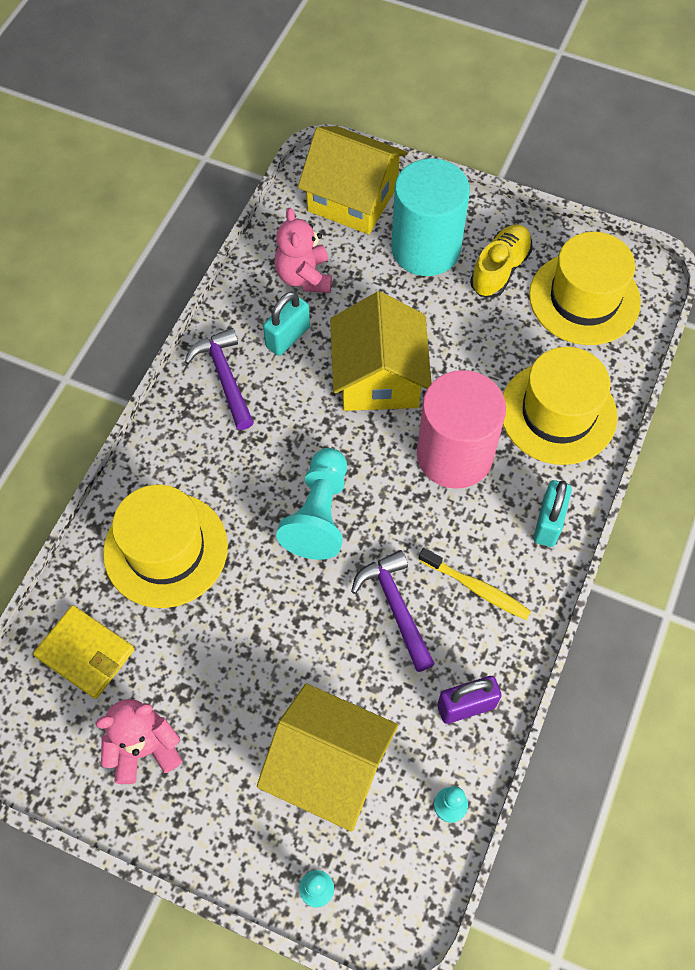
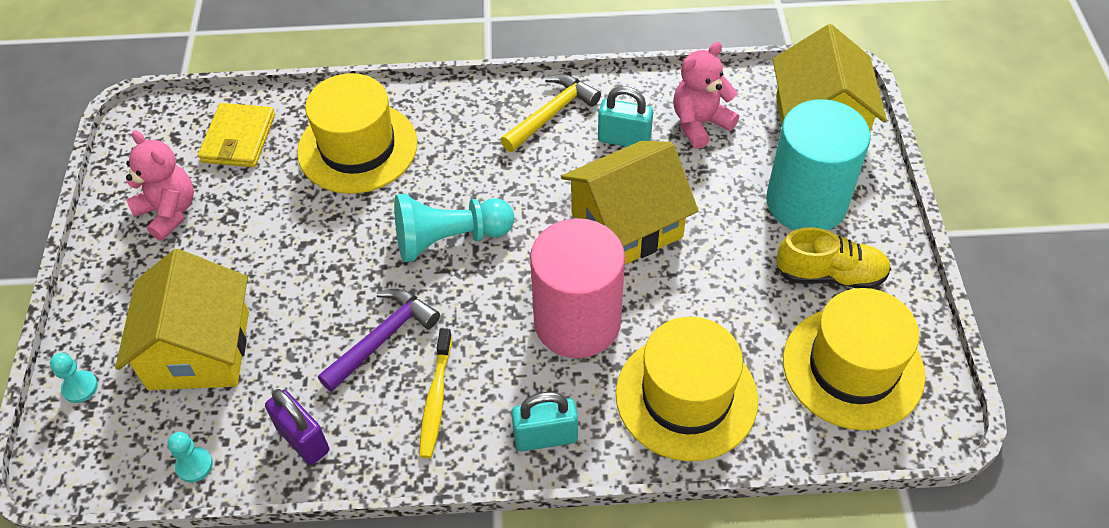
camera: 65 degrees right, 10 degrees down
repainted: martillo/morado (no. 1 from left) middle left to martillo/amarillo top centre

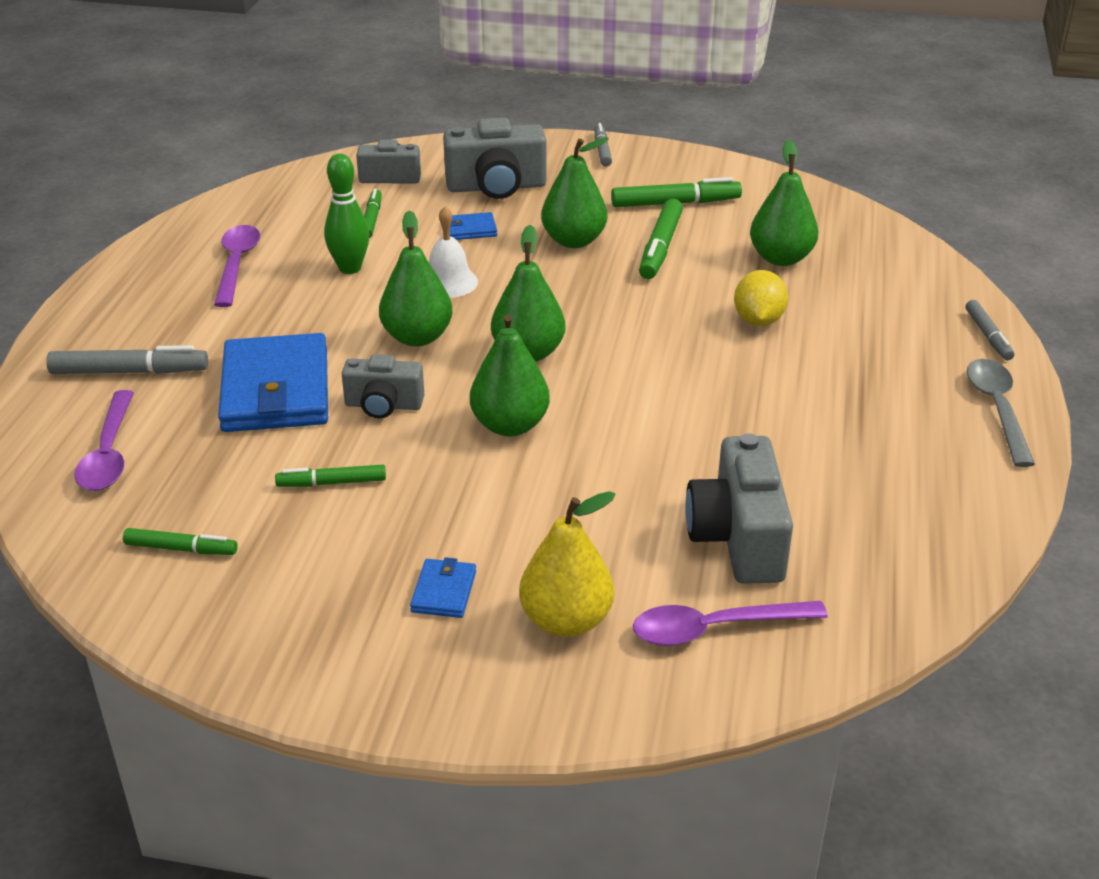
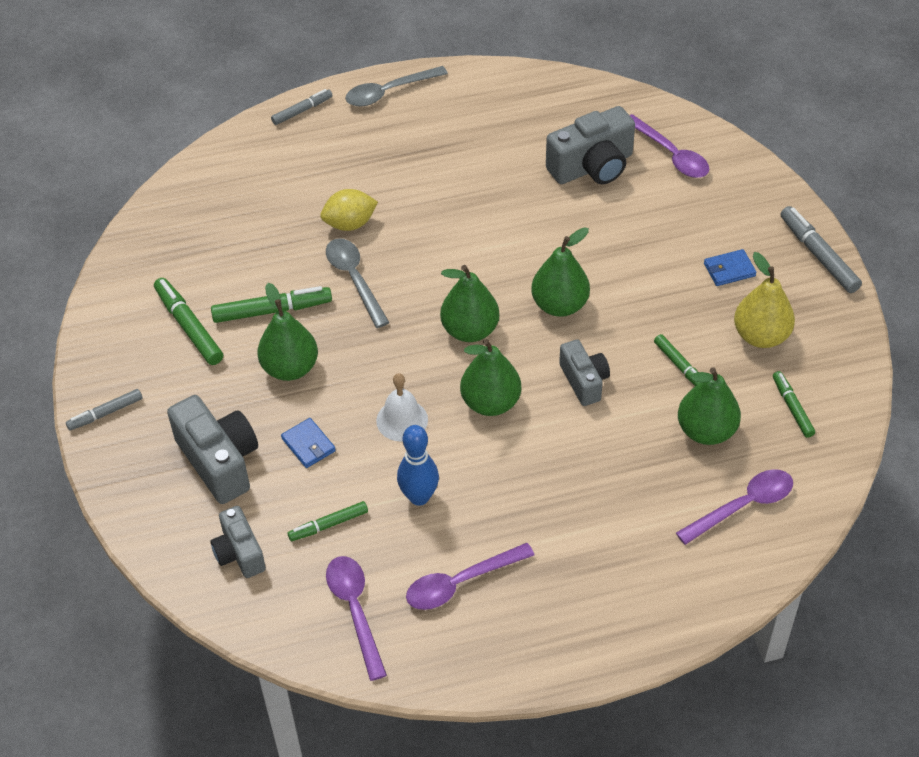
camera: 115 degrees left, 15 degrees up
gone: cartera/azul (no. 1 from left) middle left
new: cuchara/gris (no. 1 from left) centre; cuchara/morado (no. 1 from left) bottom centre
shifted: pera/verde (no. 5 from left) top right to middle right; rotulador/gris (no. 1 from left in the first image) middle left to rotulador/gris (no. 3 from left) top right; pera/amarillo centre to middle right
repainted: bolo/verde top left to bolo/azul centre

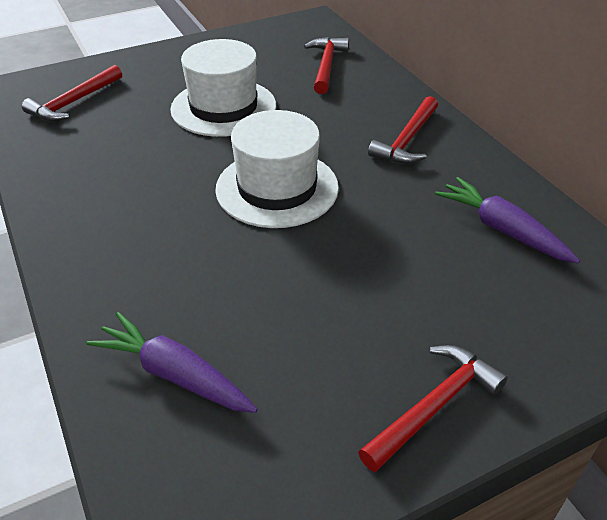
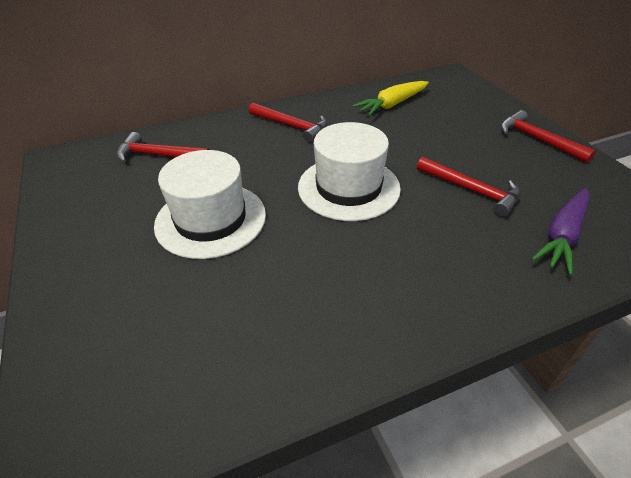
camera: 85 degrees left, 0 degrees up
shifted: martillo/rojo (no. 1 from left in the first image) top left to martillo/rojo (no. 3 from left) middle right
repainted: zanahoria/morado (no. 2 from left) middle right to zanahoria/amarillo top centre

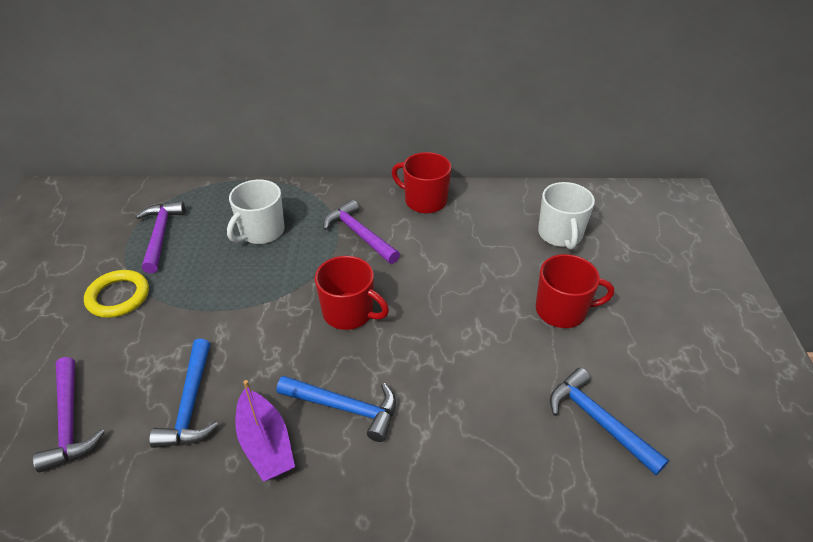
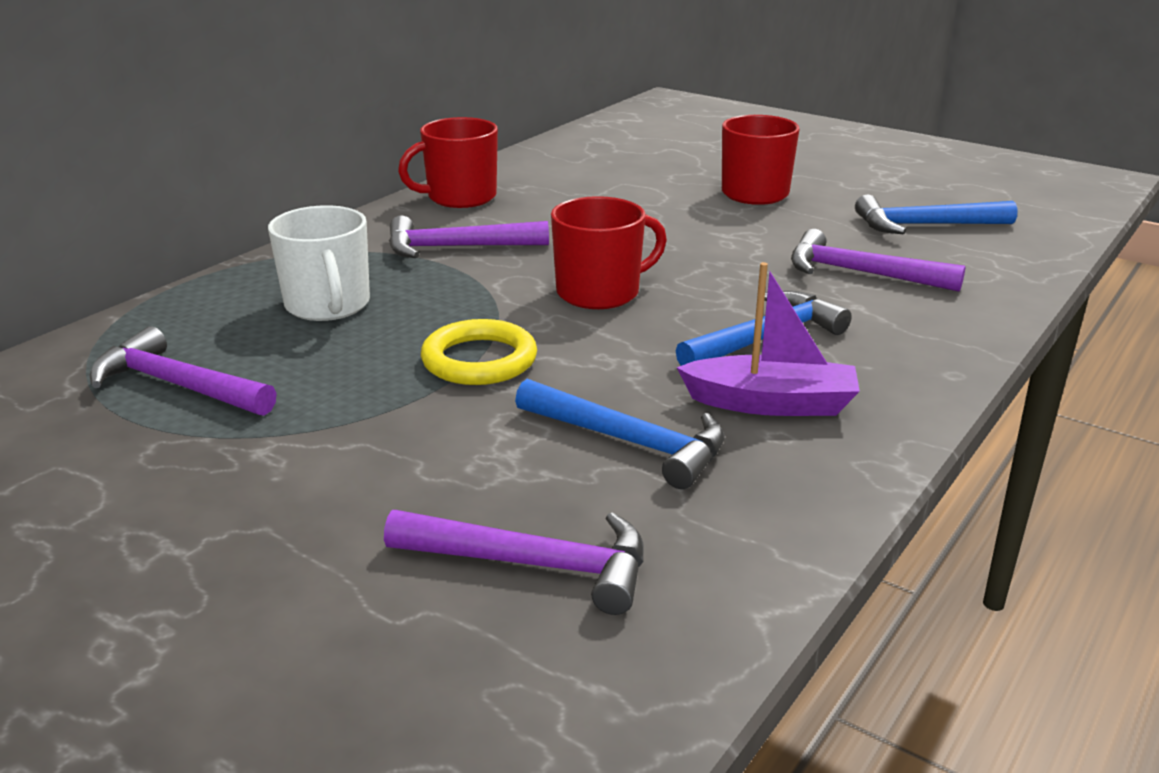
camera: 55 degrees left, 15 degrees down
gone: taza/blanco (no. 2 from left) middle right
new: martillo/morado (no. 4 from left) middle right
shifted: anillo/amarillo middle left to centre

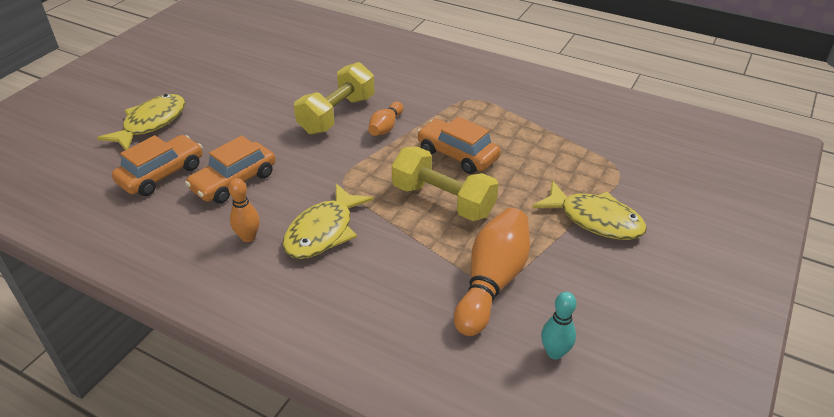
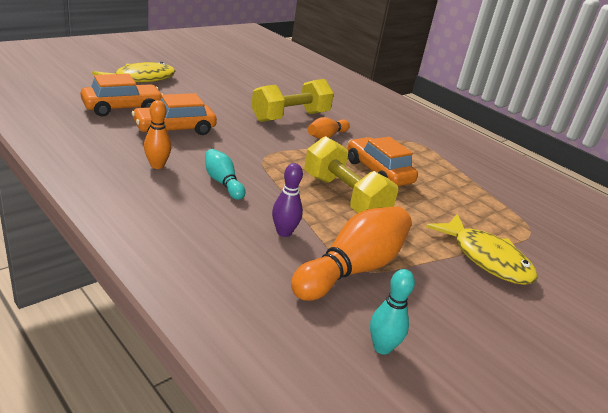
camera: 15 degrees right, 10 degrees down
new: bolo/morado centre
swapped: pez/amarillo (no. 2 from left) centre to bolo/turquesa (no. 1 from left) centre

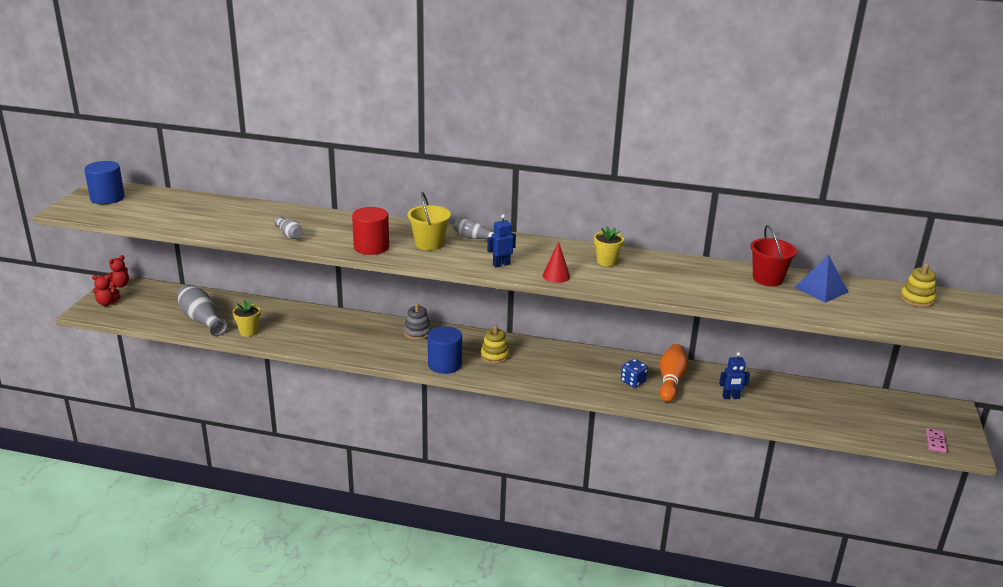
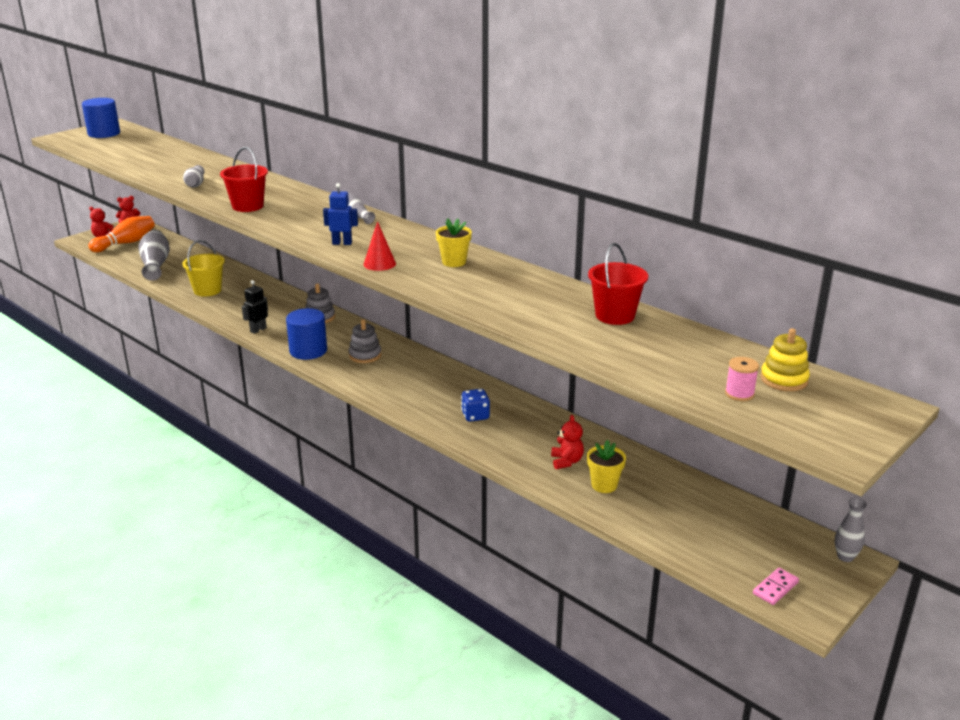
camera: 30 degrees right, 0 degrees up
gone: pirámide/azul middle right
new: robot/negro middle left; carrete/rosa middle right; florero/gris (no. 4 from left) bottom right
shifted: balde/amarillo centre to middle left; maceta/amarillo (no. 1 from left in the first image) middle left to maceta/amarillo (no. 2 from left) centre; bolo/naranja middle right to top left
swapped: cilindro/rojo centre to balde/rojo (no. 1 from left) top left; robot/azul (no. 2 from left) middle right to osito/rojo (no. 3 from left) centre
repainted: juguete apilable/amarillo (no. 1 from left) centre to juguete apilable/gris (no. 2 from left) centre

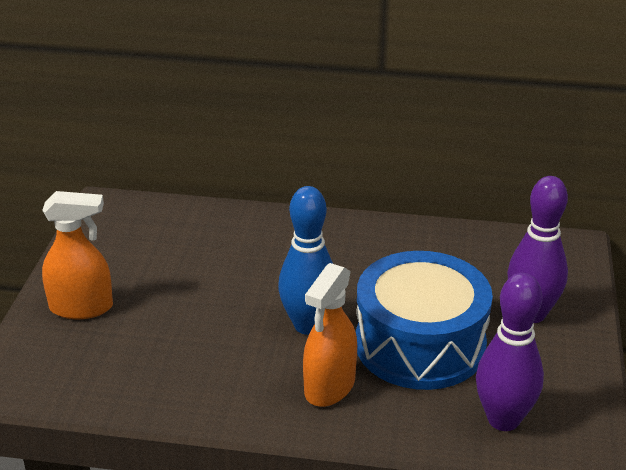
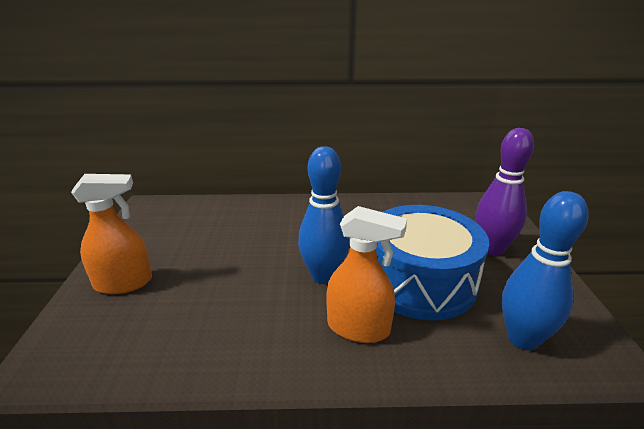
camera: 10 degrees left, 5 degrees down
repainted: bolo/morado (no. 1 from left) bottom right to bolo/azul (no. 2 from left) middle right
rotated: pulverizador/naranja (no. 2 from left) bottom centre = centre 90 degrees counterclockwise

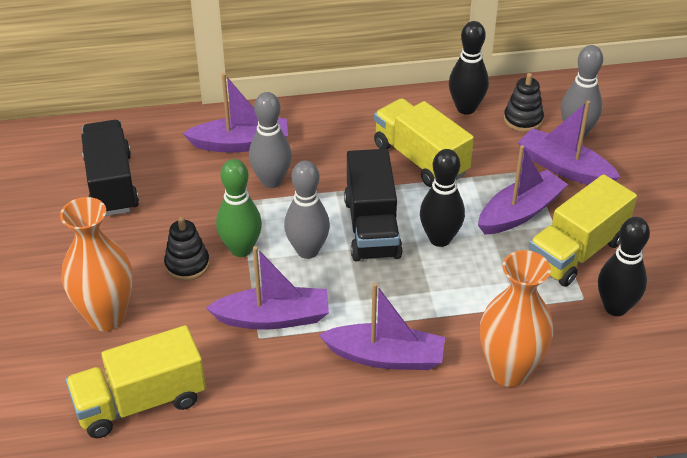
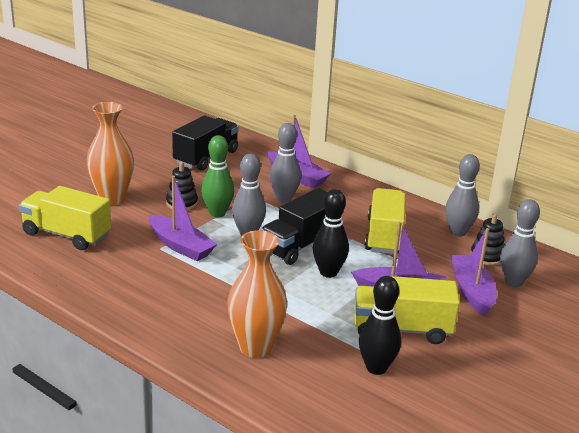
camera: 45 degrees right, 15 degrees down
gone: barco/morado (no. 3 from left) bottom centre
repainted: bolo/negro (no. 2 from left) top right to bolo/gris (no. 3 from left) middle right

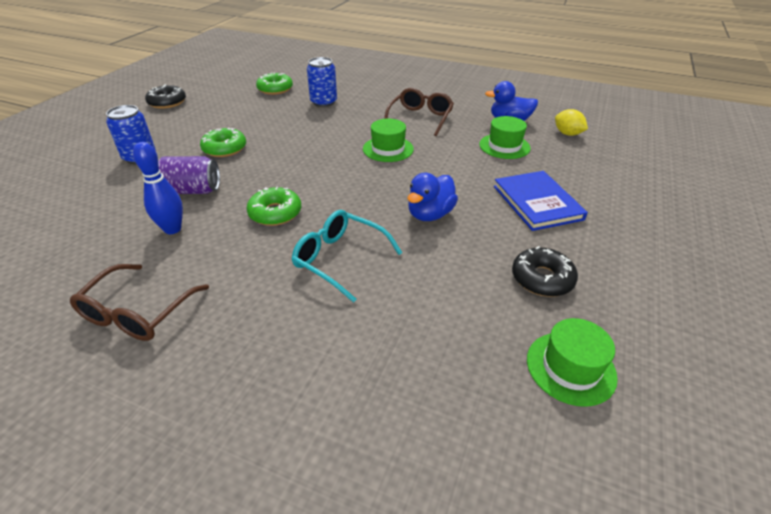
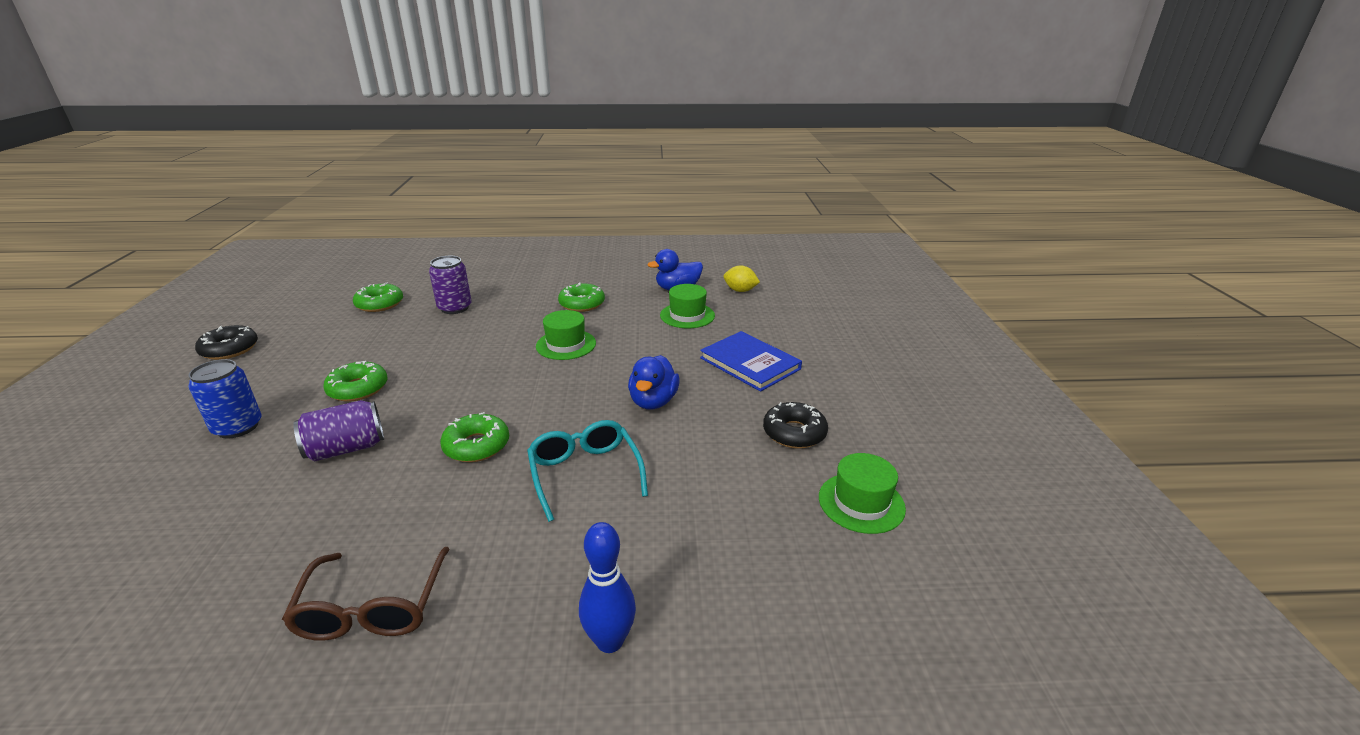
camera: 25 degrees left, 10 degrees down
shifted: bolo/azul middle left to bottom centre
swapped: gafas/marrón (no. 2 from left) top centre to rosquilla/verde (no. 4 from left) centre
repainted: lata/azul (no. 2 from left) top centre to lata/morado (no. 2 from left) middle left
rotated: gafas/turquesa centre = centre 60 degrees clockwise

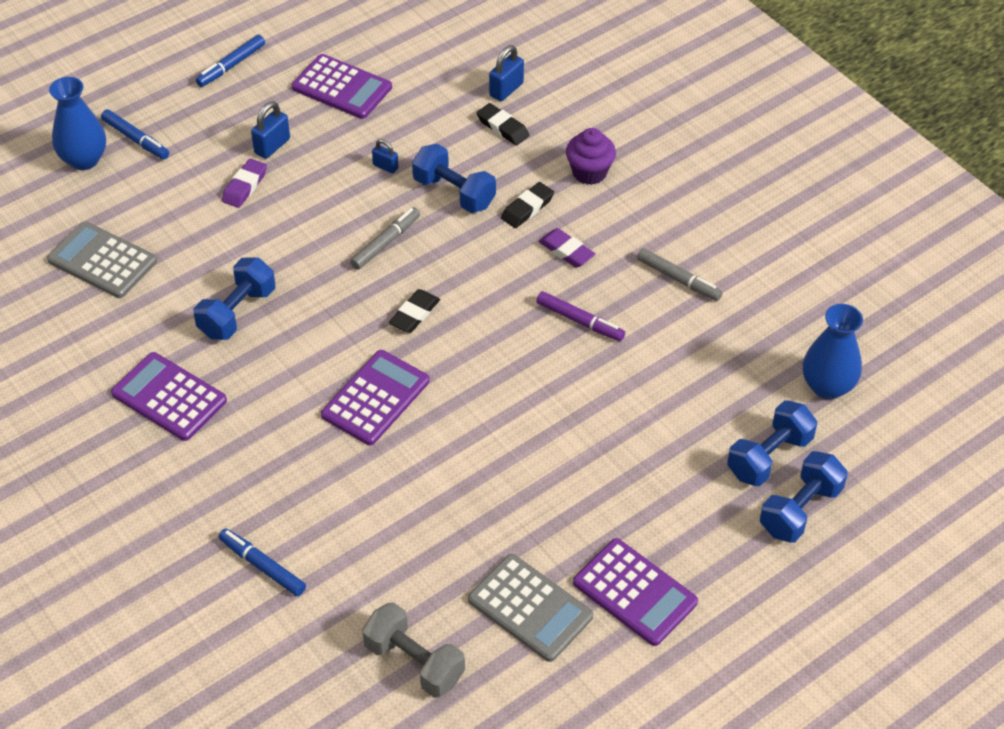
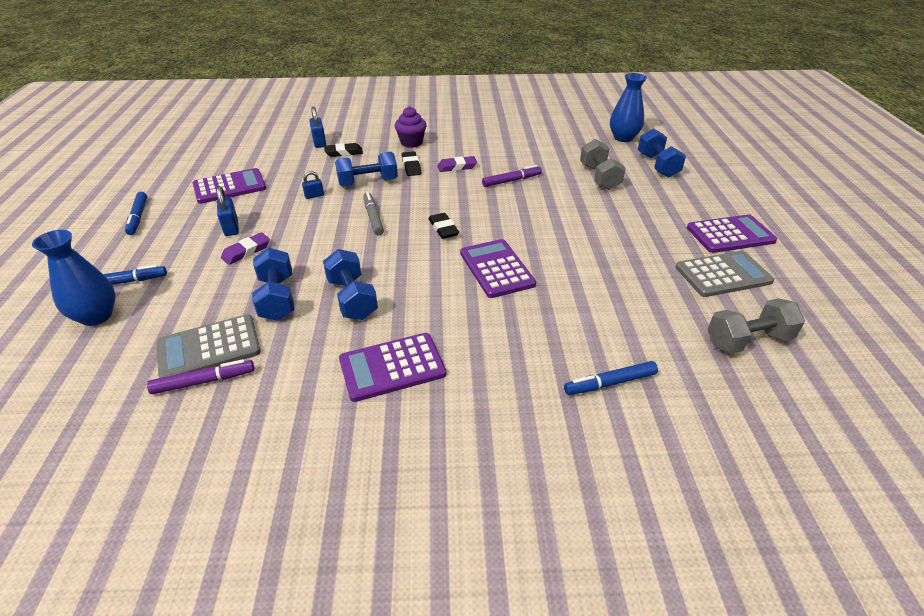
camera: 55 degrees left, 10 degrees down
gone: rotulador/gris (no. 2 from left) middle right
new: mancuerna/gris (no. 1 from left) top centre; rotulador/morado (no. 1 from left) middle left
shifted: mancuerna/azul (no. 4 from left in the first image) bottom right to mancuerna/azul (no. 1 from left) middle left
rotated: goma de borrar/morado (no. 1 from left) top left = middle left 75 degrees clockwise

